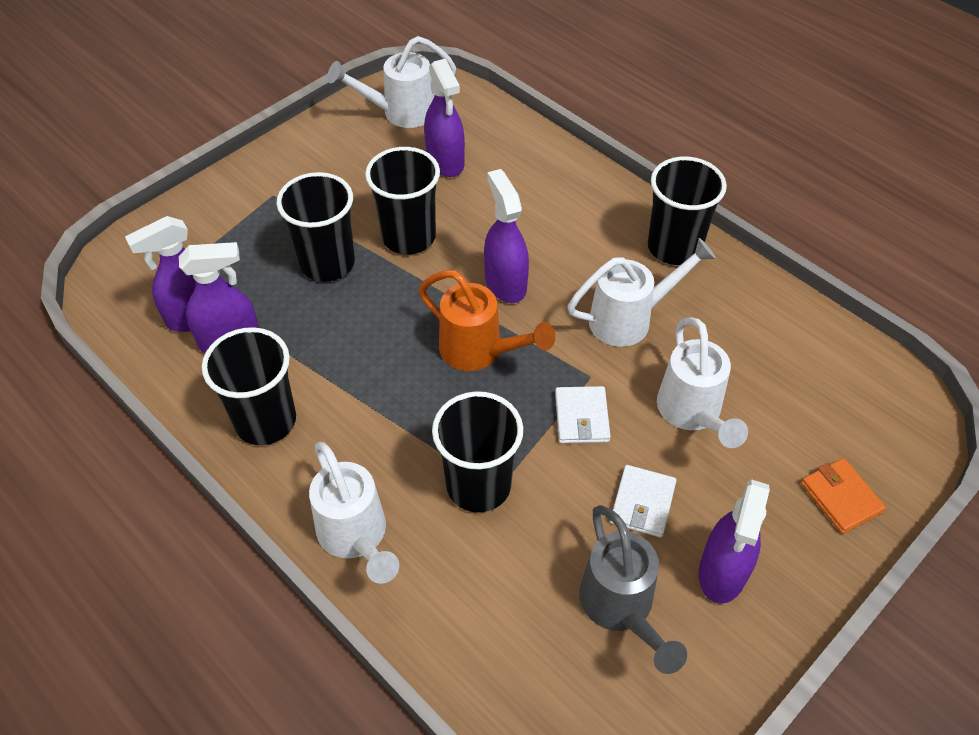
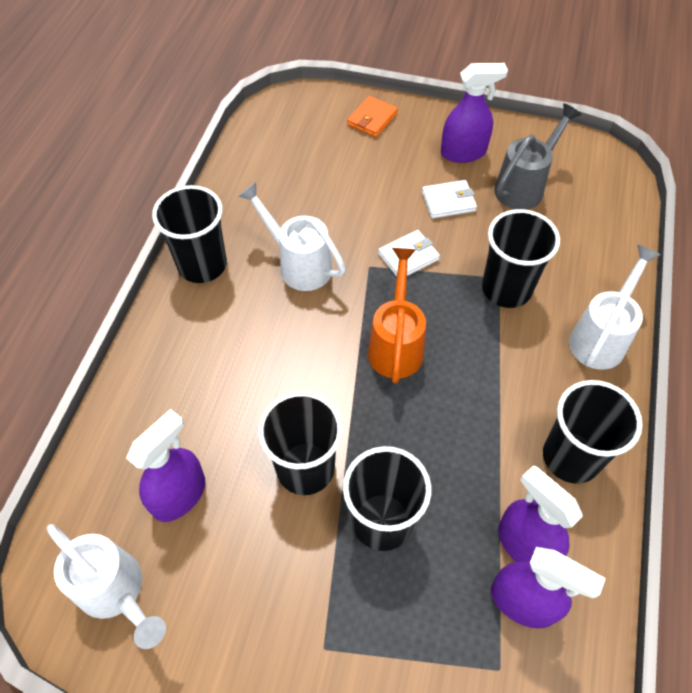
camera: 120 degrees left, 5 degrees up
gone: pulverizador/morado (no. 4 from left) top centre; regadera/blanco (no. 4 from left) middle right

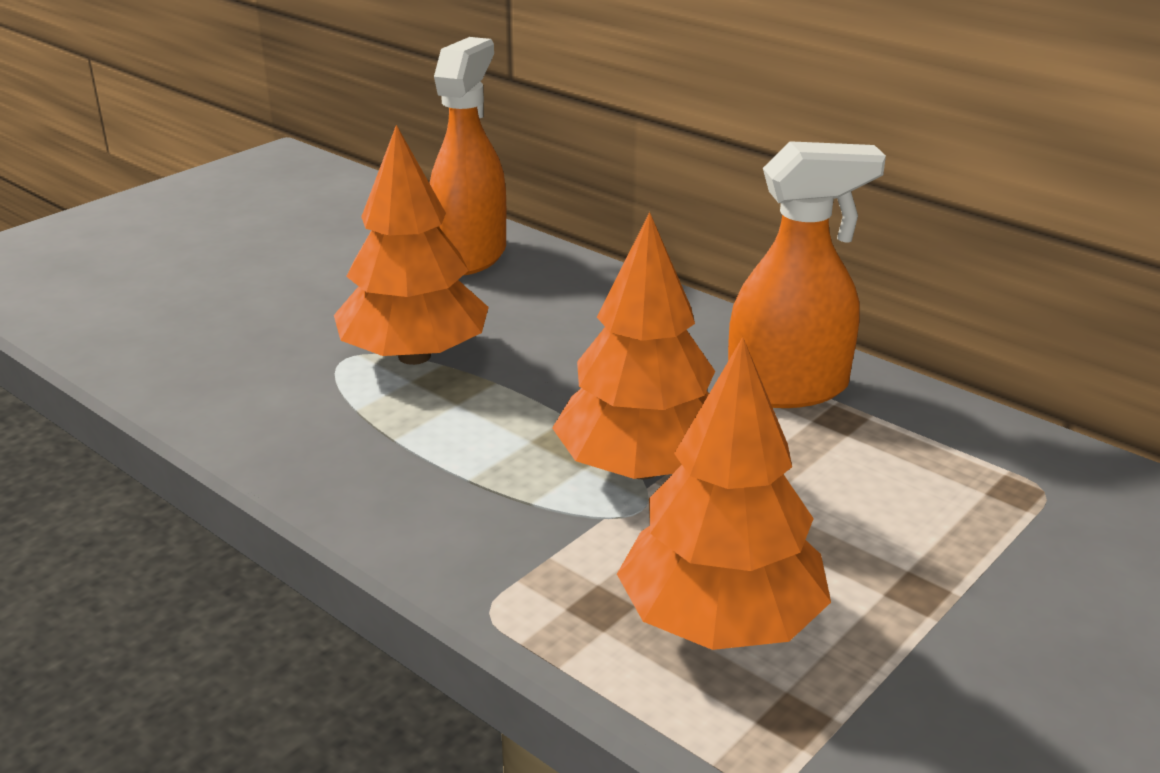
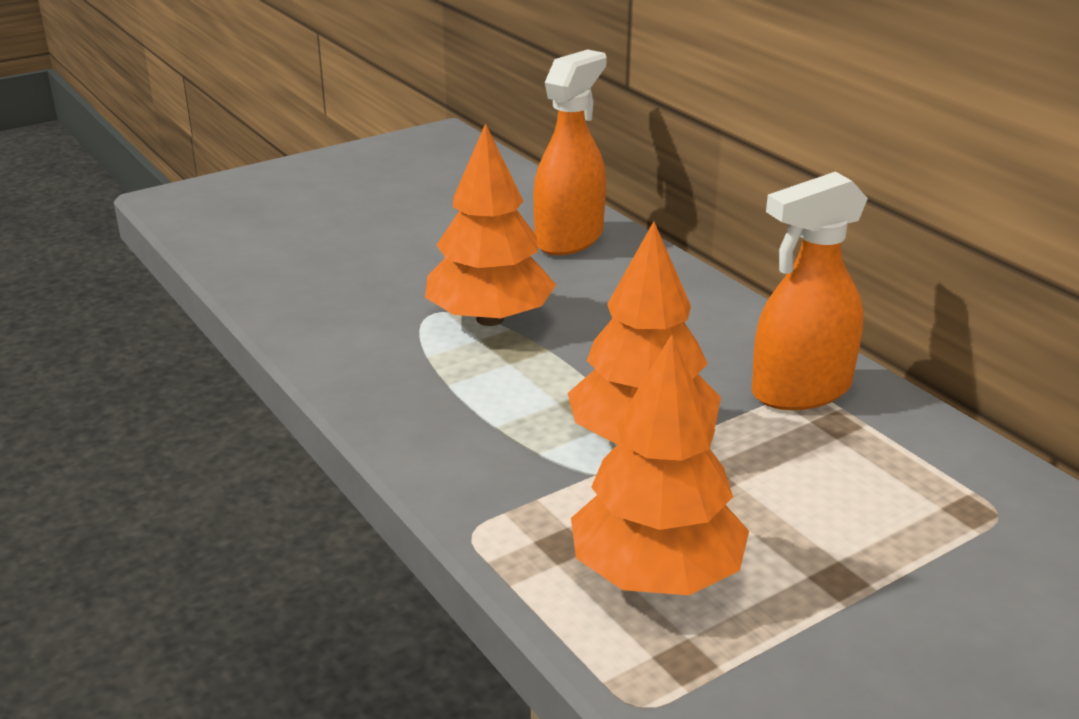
camera: 15 degrees right, 0 degrees up
rotated: pulverizador/naranja (no. 2 from left) middle right = middle right 150 degrees clockwise

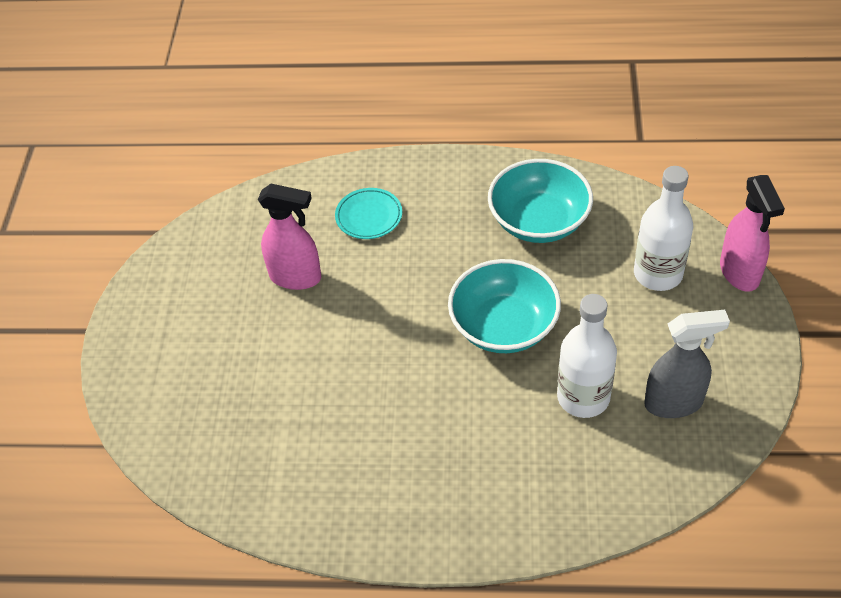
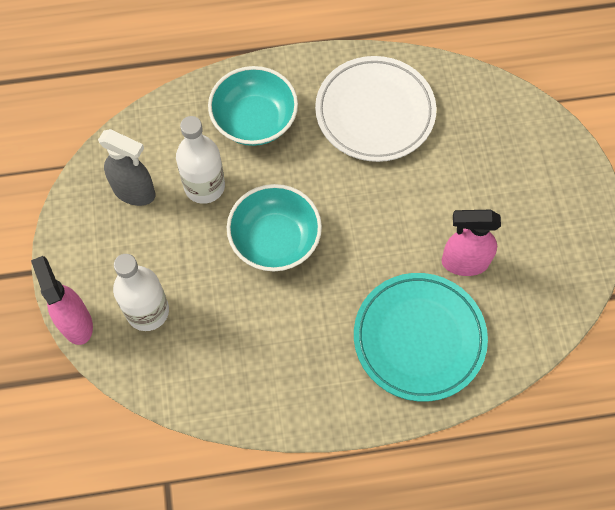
camera: 165 degrees right, 15 degrees up
new: plato/blanco top centre
shifted: cuenco/turquesa (no. 2 from left in the first image) centre to cuenco/turquesa (no. 1 from left) top centre
rotated: pulverizador/gris middle right = top left 135 degrees counterclockwise
scaled: plato/turquesa centre = middle right x2.07

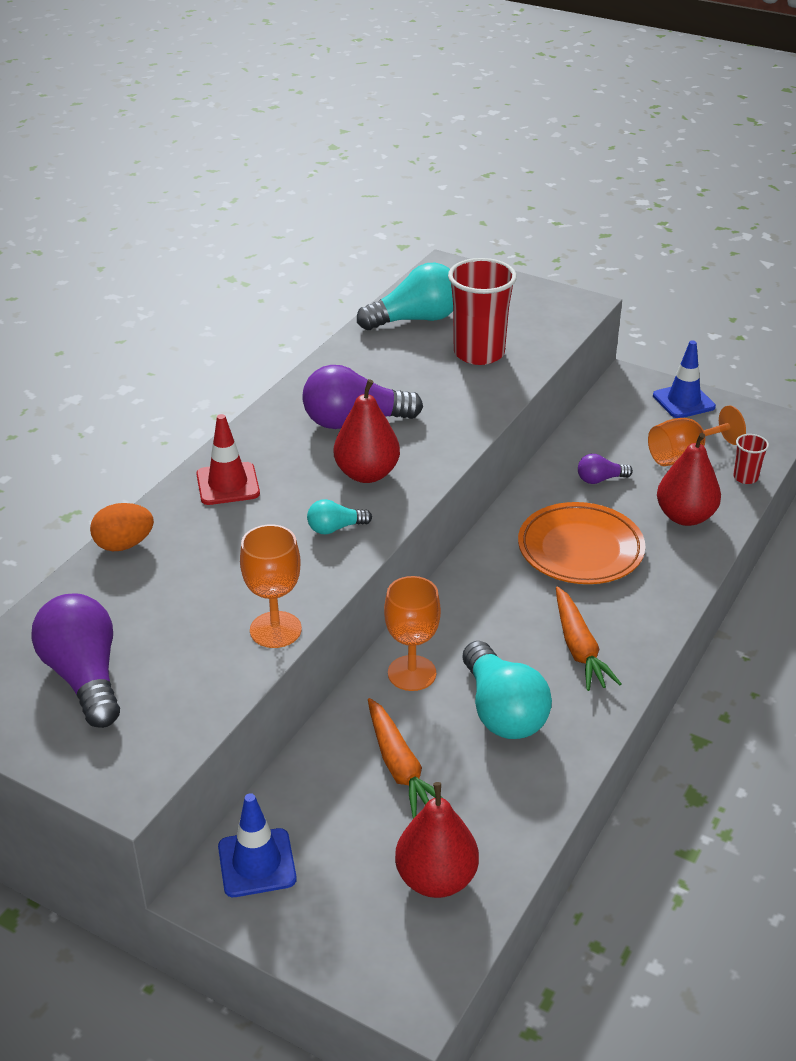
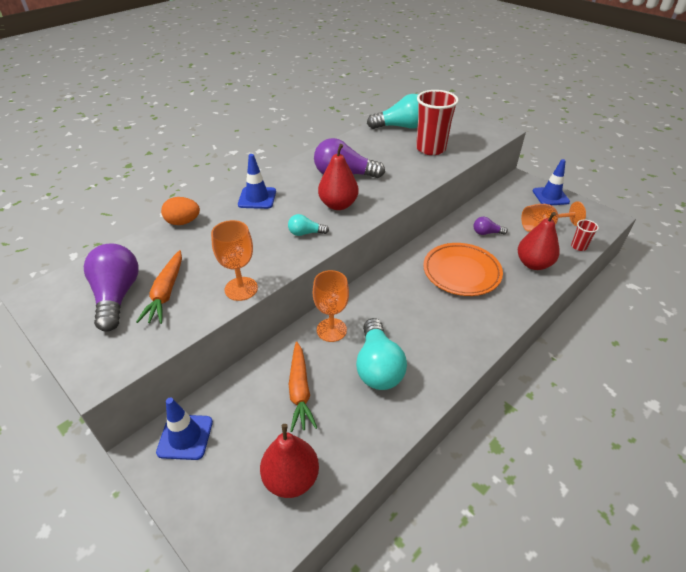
camera: 15 degrees right, 5 degrees up
shifted: zanahoria/naranja (no. 2 from left in the first image) middle right to zanahoria/naranja (no. 1 from left) middle left
repainted: cono de tráfico/rojo middle left to cono de tráfico/azul (no. 2 from left) top centre

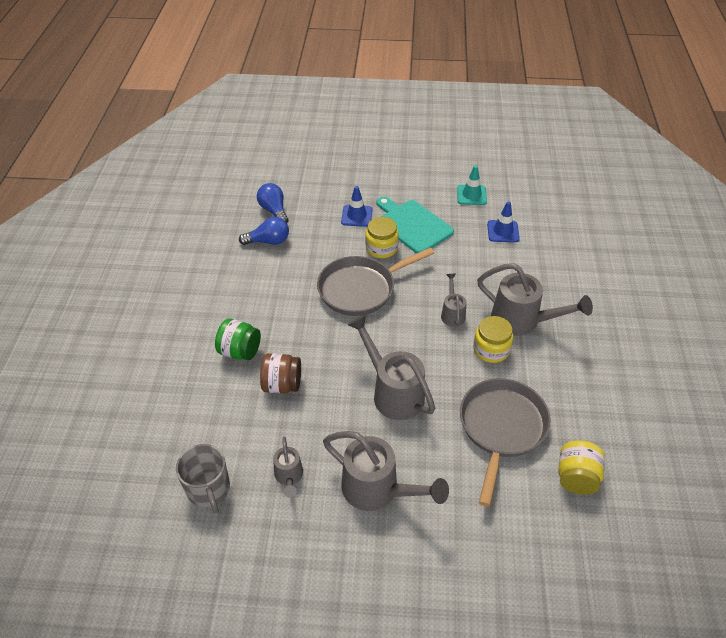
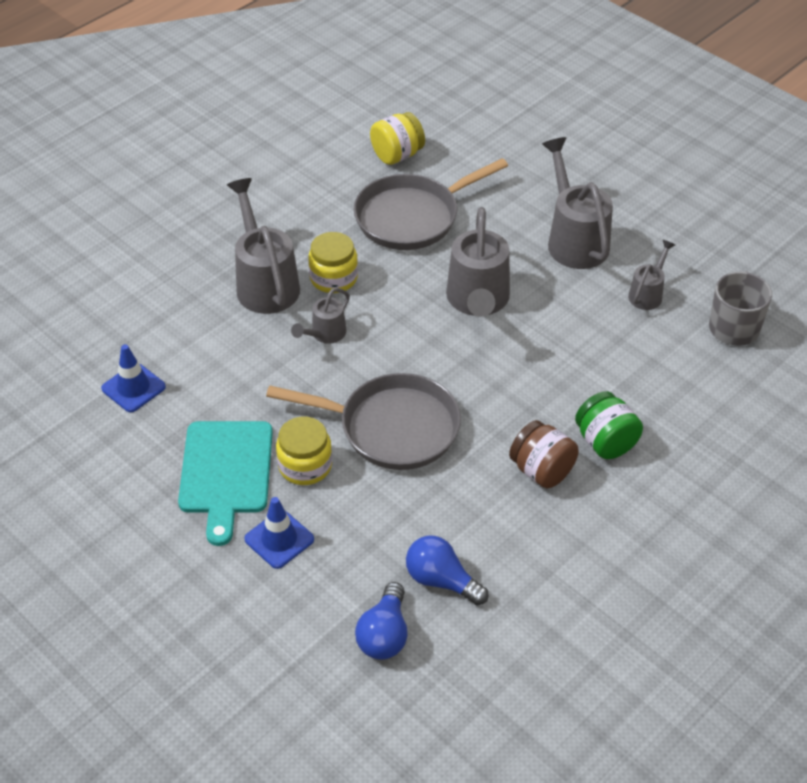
camera: 140 degrees left, 0 degrees up
gone: cono de tráfico/turquesa top centre
shifted: tarro/marrón centre to middle right

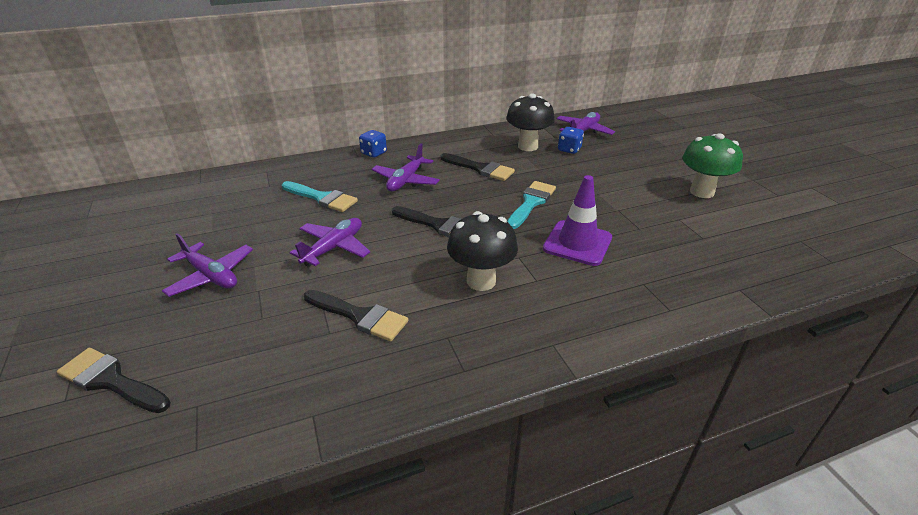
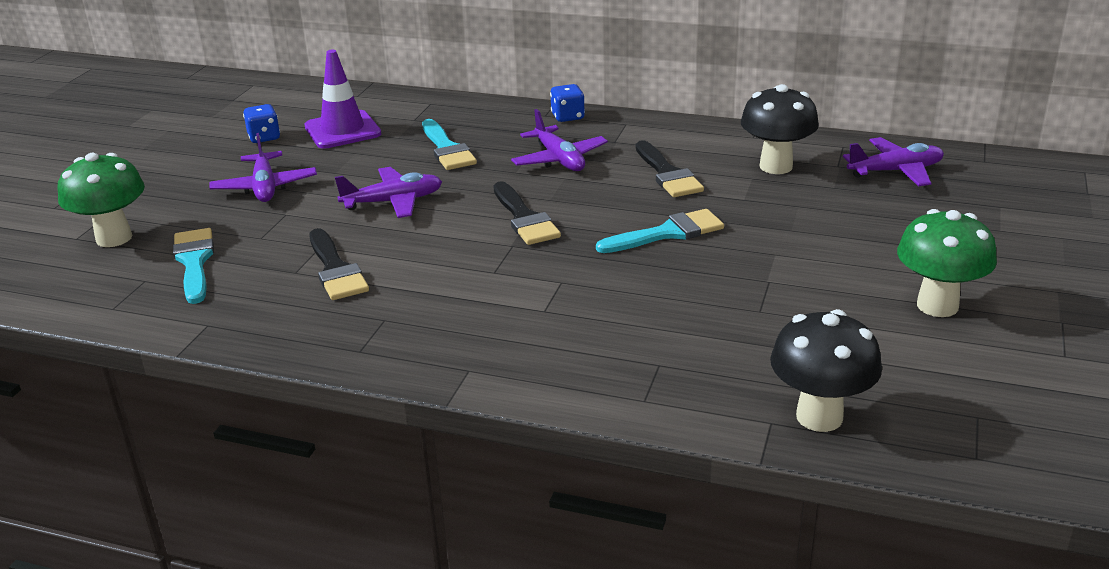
camera: 40 degrees right, 5 degrees down
new: pincel/turquesa (no. 1 from left) middle left
shifted: dado/azul (no. 2 from left in the first image) top centre to dado/azul (no. 1 from left) top left; cono de tráfico/morado centre to top left; seta/negro (no. 1 from left in the first image) centre to seta/negro (no. 2 from left) middle right
swapped: pincel/negro (no. 1 from left) bottom left to seta/verde (no. 1 from left) middle left
rotated: avión/morado (no. 3 from left) top centre = top centre 90 degrees counterclockwise

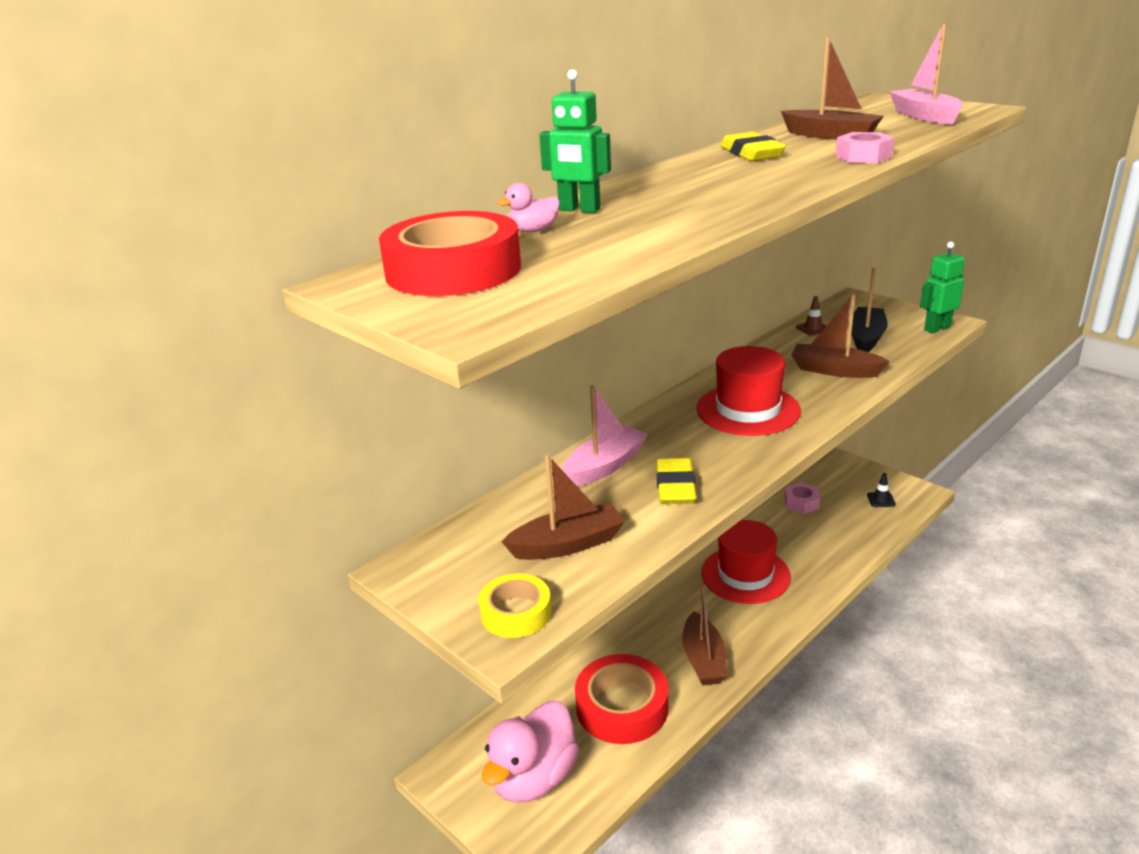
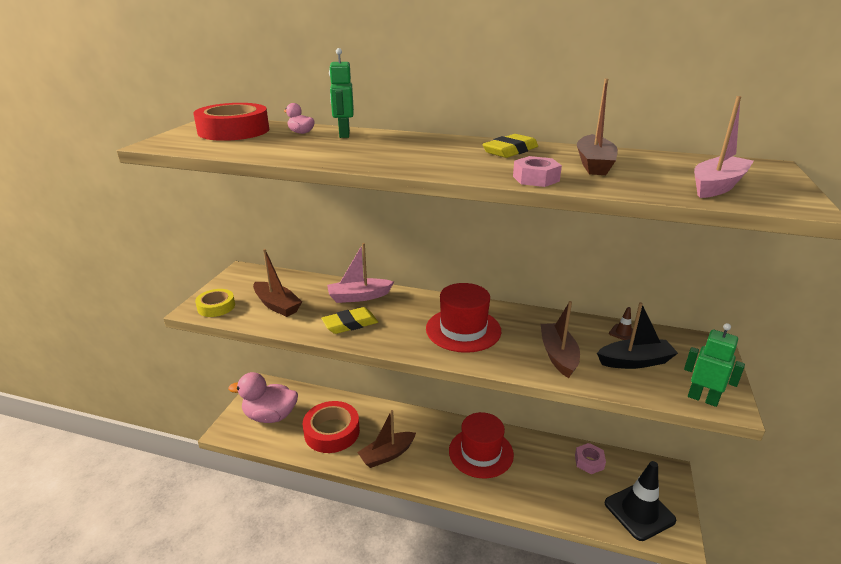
camera: 60 degrees right, 0 degrees up
rotated: barco/rosa (no. 1 from left) centre = centre 150 degrees clockwise
scaled: cono de tráfico/negro middle right = bottom right x2.38

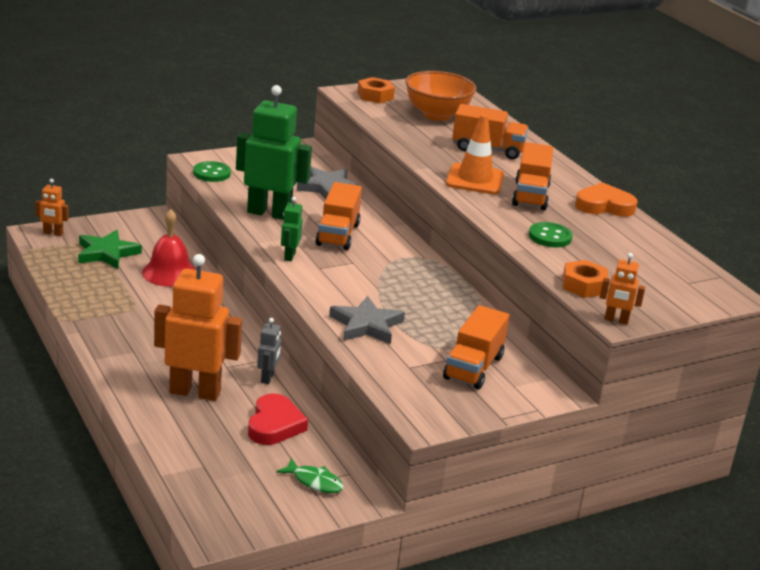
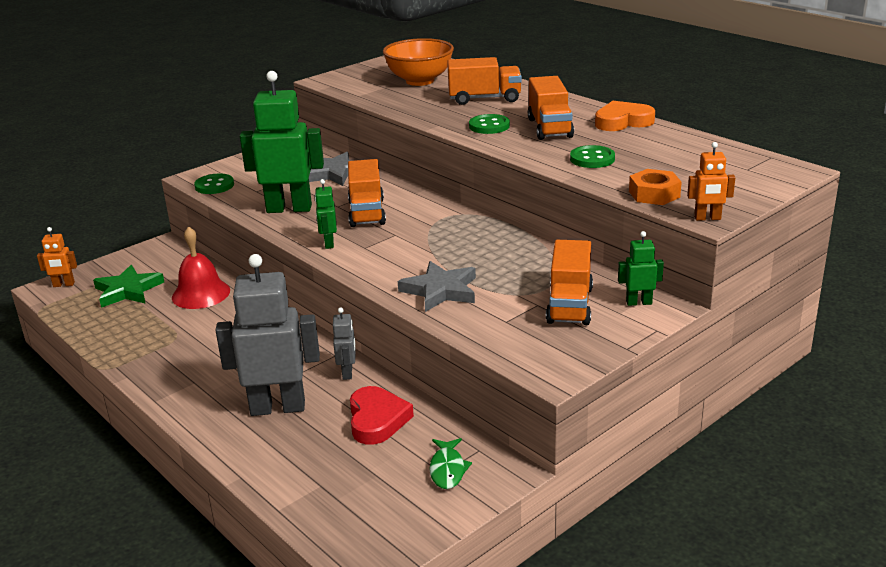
camera: 10 degrees left, 0 degrees up
gone: tuerca/naranja (no. 1 from left) top centre
new: robot/verde (no. 3 from left) middle right
swapped: cono de tráfico/naranja top centre to botón/verde (no. 2 from left) top centre
repainted: robot/naranja (no. 2 from left) middle left to robot/gris (no. 1 from left) middle left
rotated: pez/verde bottom centre = bottom centre 75 degrees clockwise

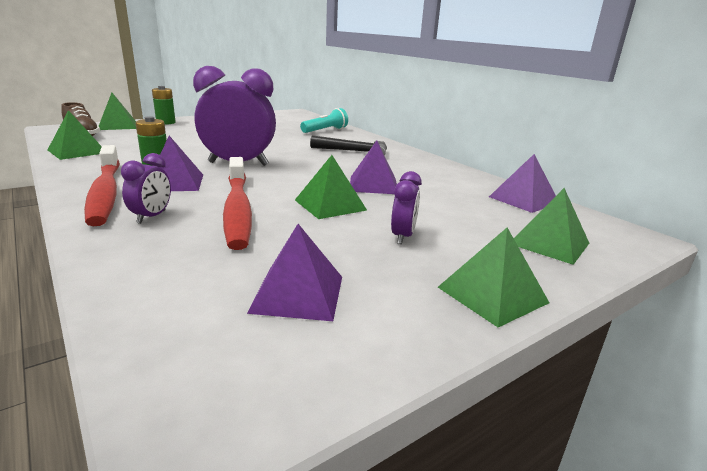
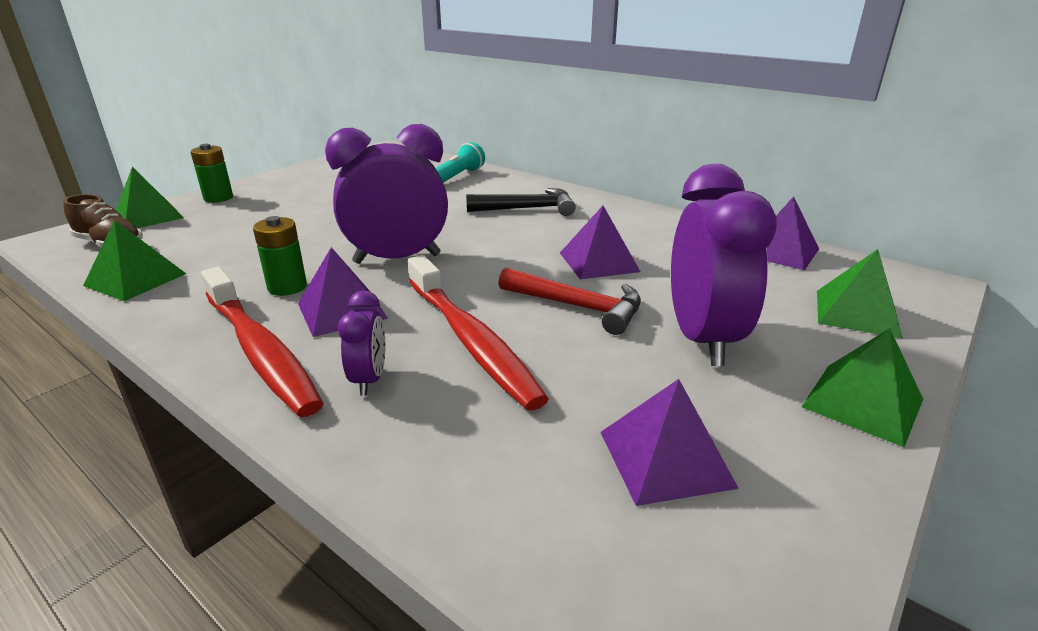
camera: 15 degrees left, 5 degrees up
swapped: pirámide/verde (no. 3 from left) centre to martillo/rojo centre
scaled: despertador/morado (no. 3 from left) centre = middle right x2.07

